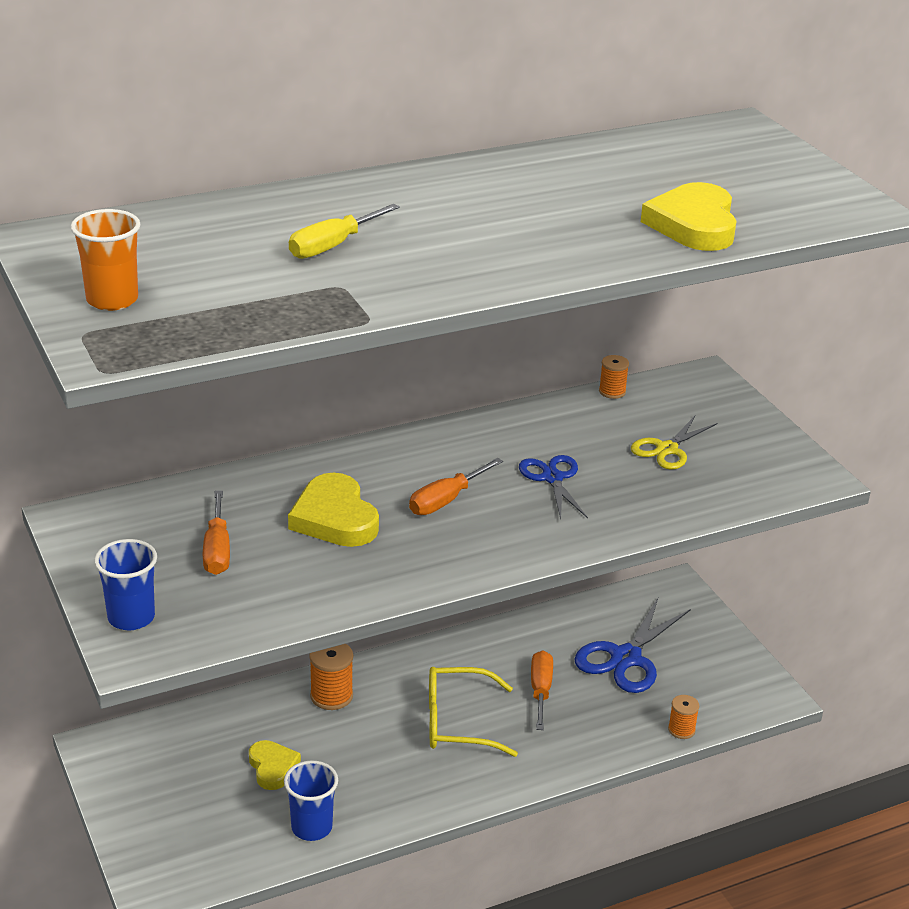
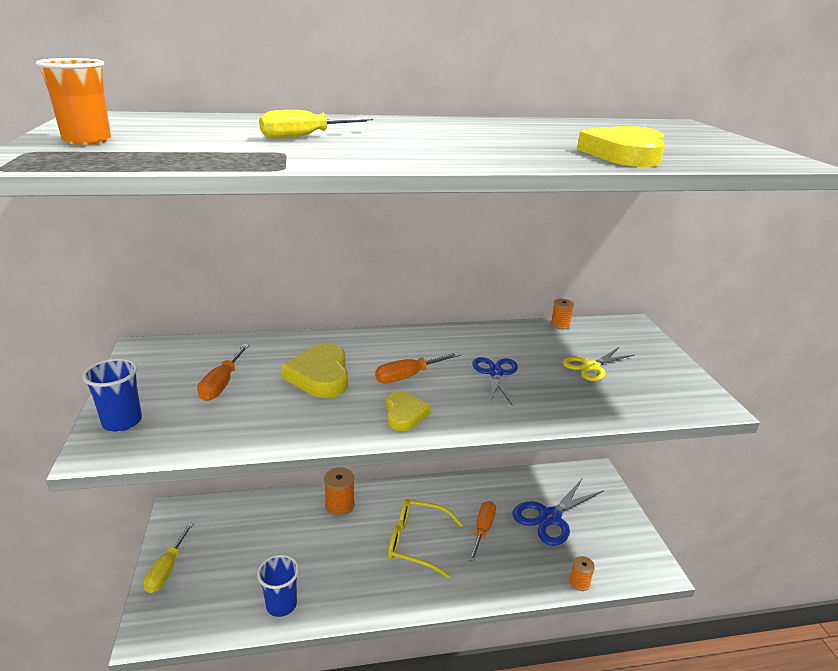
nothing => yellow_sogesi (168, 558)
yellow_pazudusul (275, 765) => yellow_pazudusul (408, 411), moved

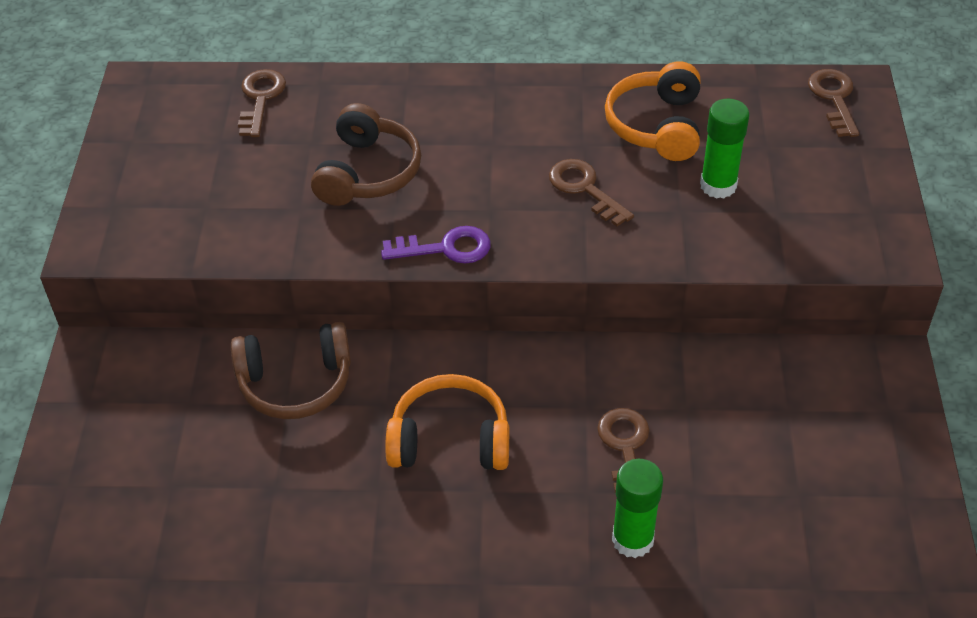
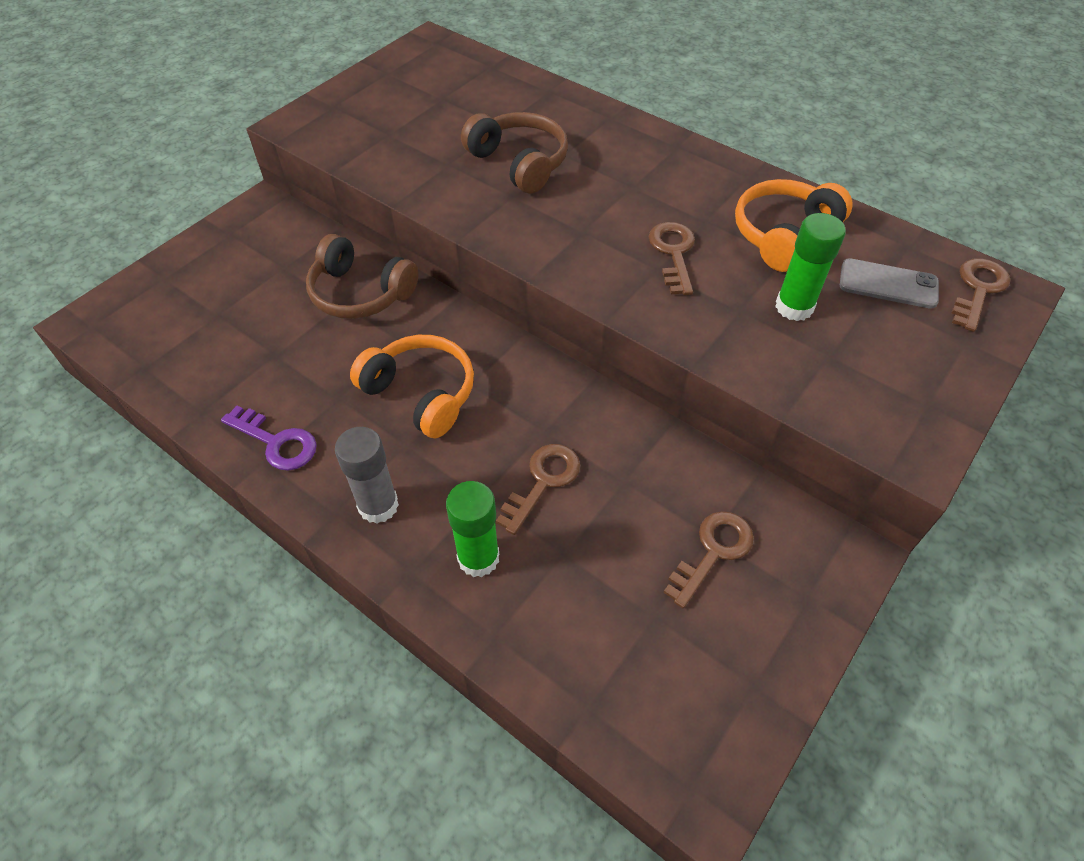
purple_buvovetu (436, 245) => purple_buvovetu (269, 438), moved
nothing => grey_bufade (367, 475)
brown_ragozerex (366, 154) => brown_ragozerex (514, 153), 90 degrees counterclockwise
brown_buvovetu (262, 103) => brown_buvovetu (708, 560), moved
nothing => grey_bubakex (889, 283)

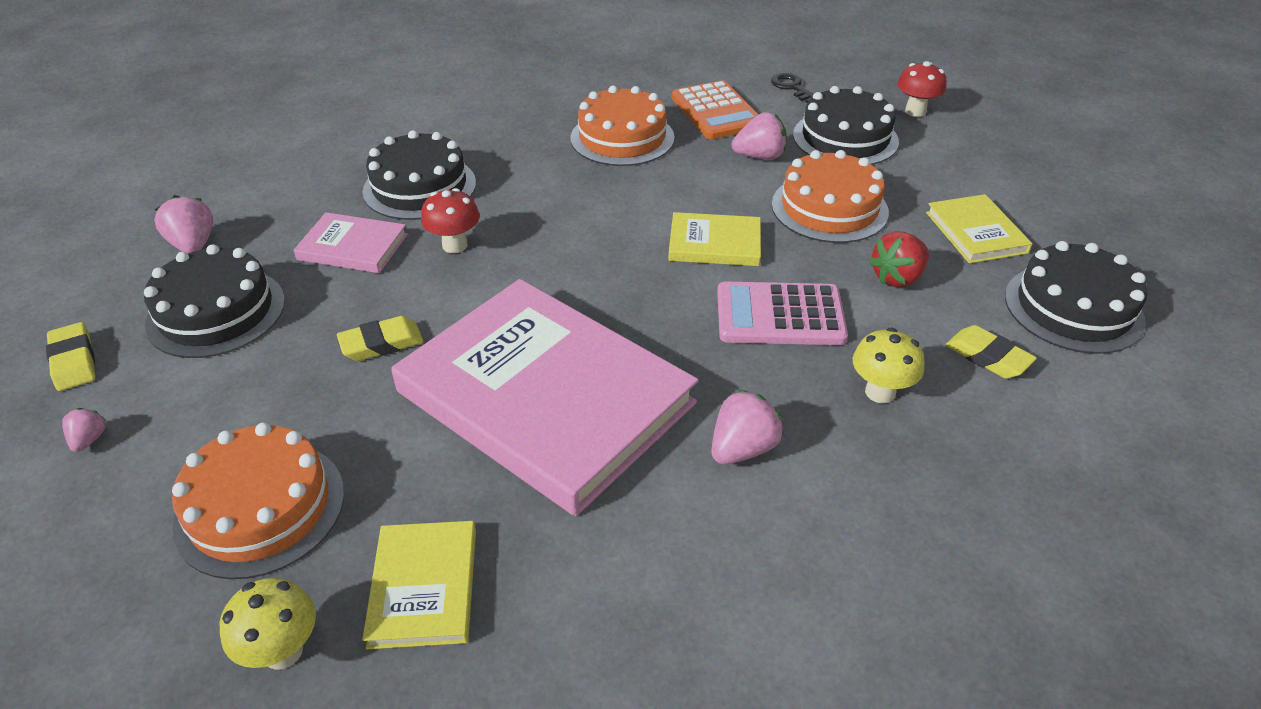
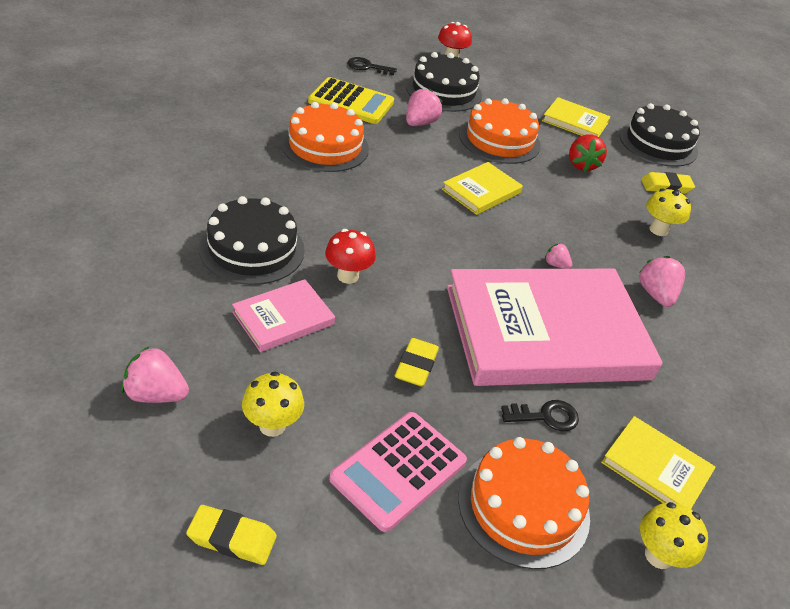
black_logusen (214, 301) => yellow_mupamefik (273, 404)
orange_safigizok (715, 109) => yellow_safigizok (351, 100)
pink_safigizok (782, 313) => pink_safigizok (398, 472), moved
nothing => black_buvovetu (540, 415)
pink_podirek (84, 430) => pink_podirek (558, 256), moved

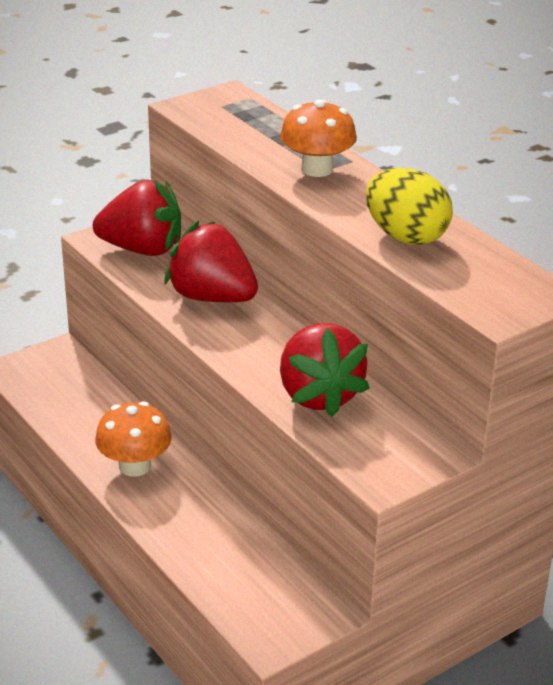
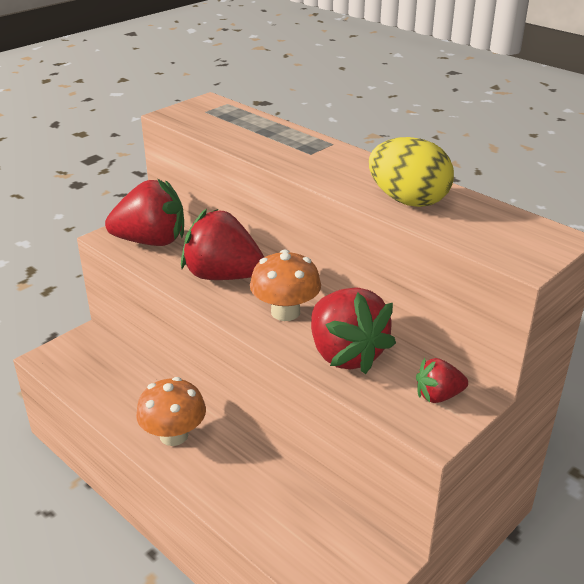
orange_mupamefik (318, 138) => orange_mupamefik (285, 285), moved
nothing => red_podirek (442, 380)

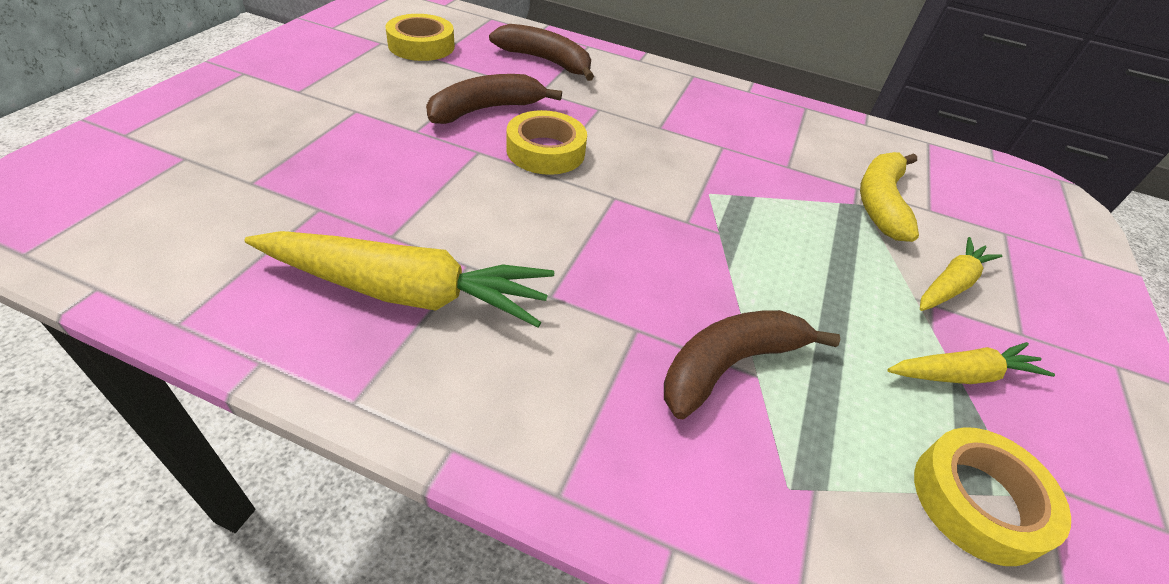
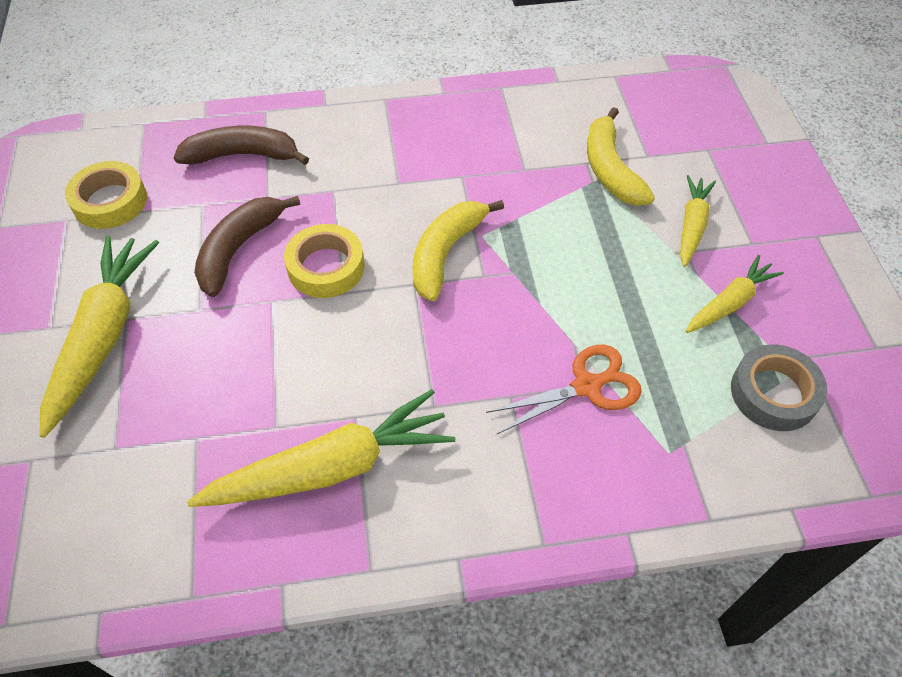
nothing => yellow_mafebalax (99, 337)
nothing => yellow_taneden (458, 251)
brown_taneden (752, 364) => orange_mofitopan (564, 389)
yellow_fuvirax (992, 496) => grey_fuvirax (779, 387)

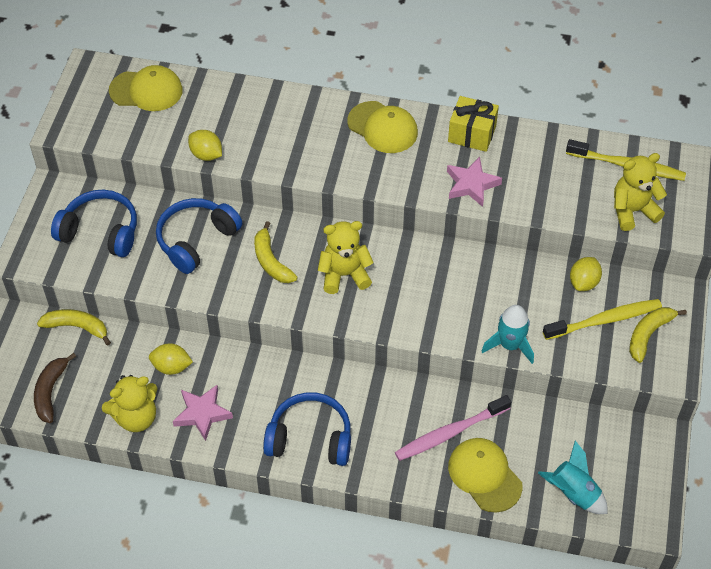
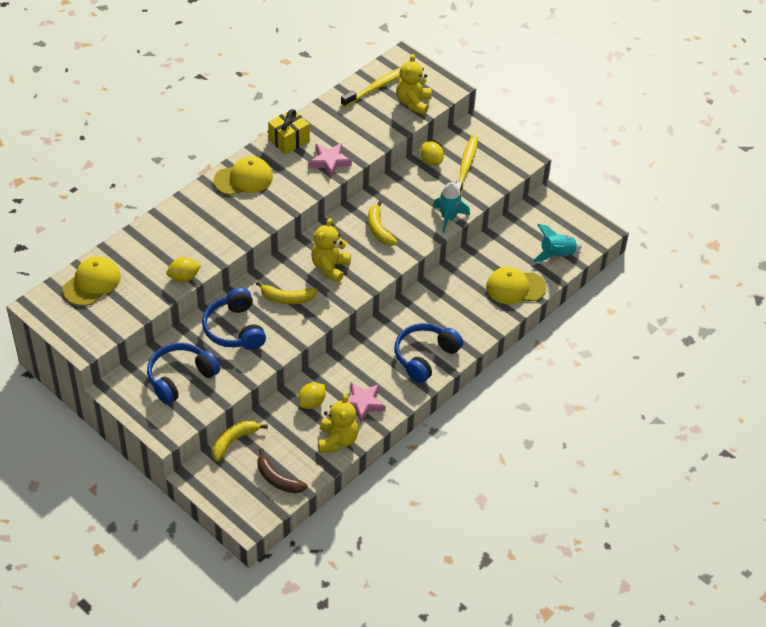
yellow_taneden (658, 335) => yellow_taneden (382, 223), moved
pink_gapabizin (453, 428) => nothing

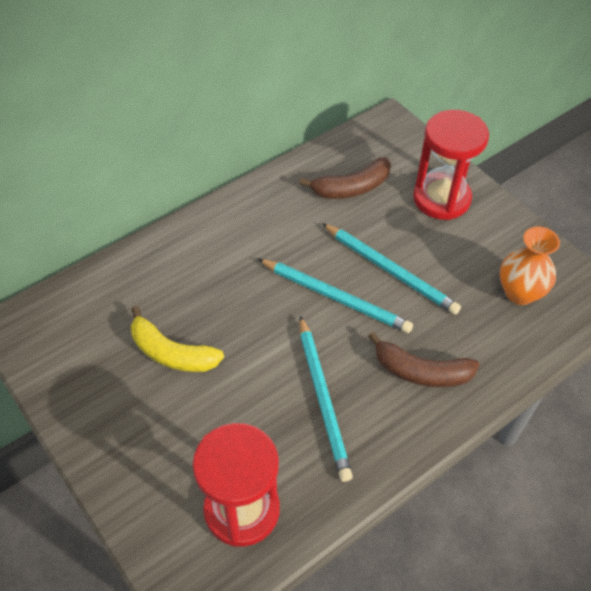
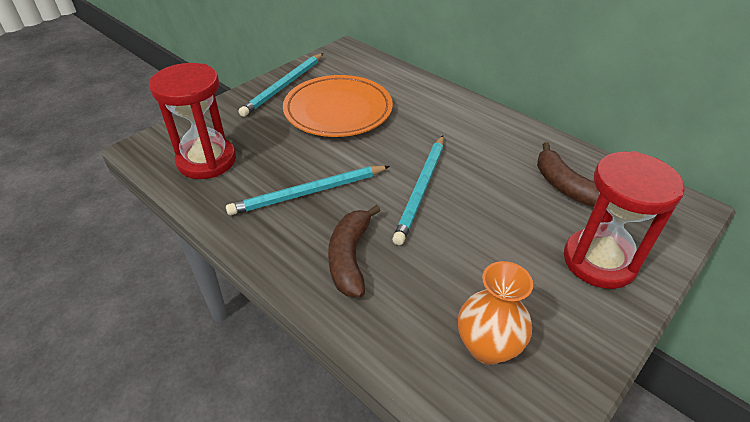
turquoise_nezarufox (391, 269) => turquoise_nezarufox (280, 85), moved
yellow_taneden (177, 339) => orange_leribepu (338, 106)

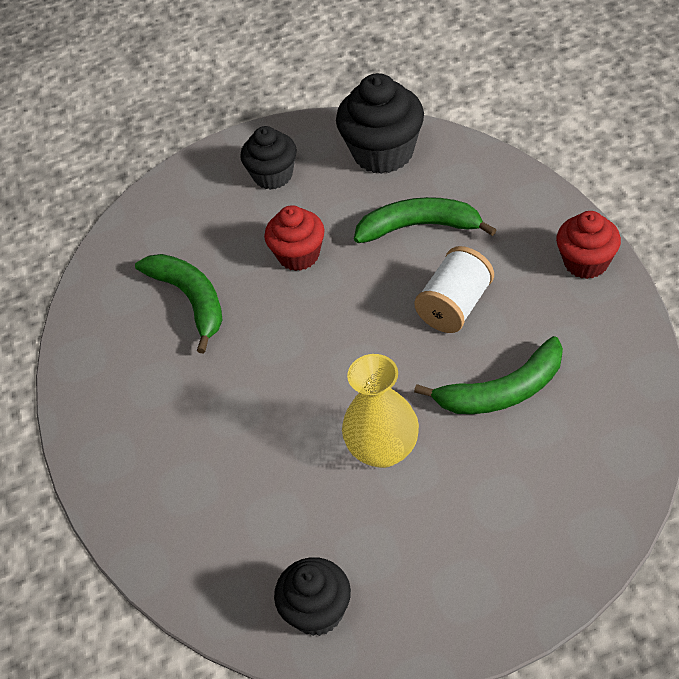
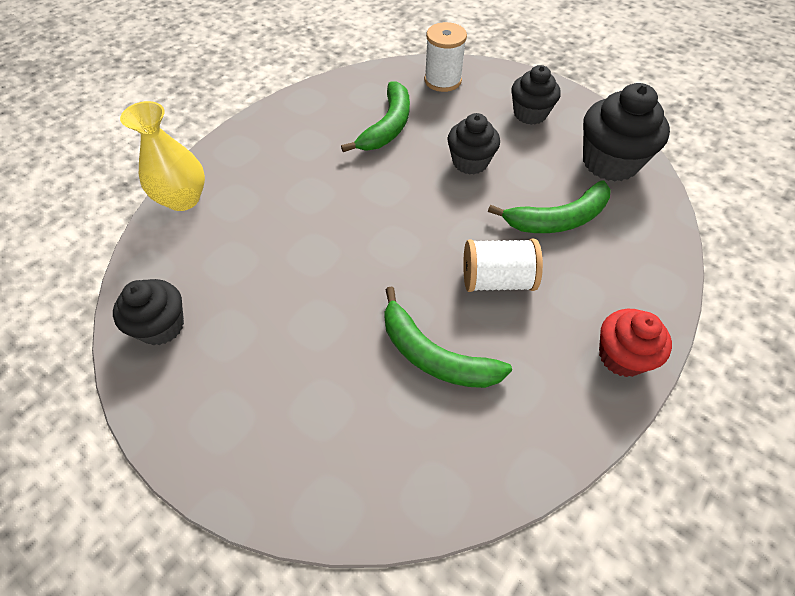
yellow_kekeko (380, 411) => yellow_kekeko (162, 156), moved
nothing => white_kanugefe (445, 57)
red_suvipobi (294, 238) => black_suvipobi (473, 144)
green_taneden (425, 220) => green_taneden (549, 206), 105 degrees clockwise

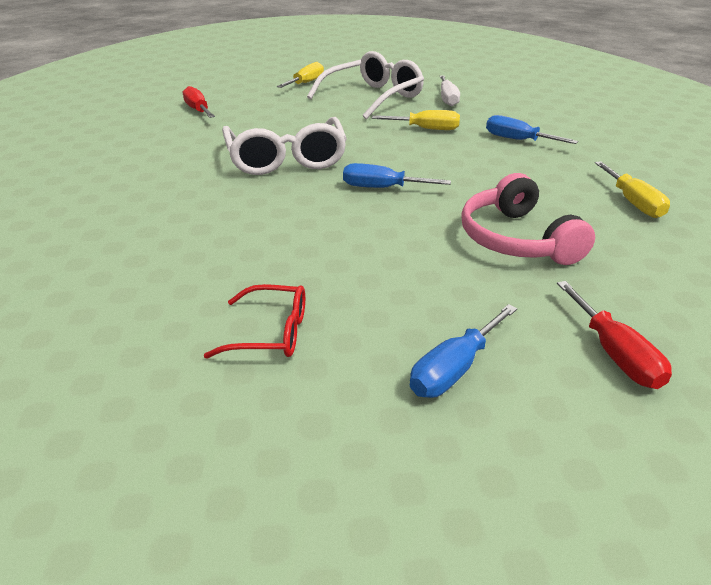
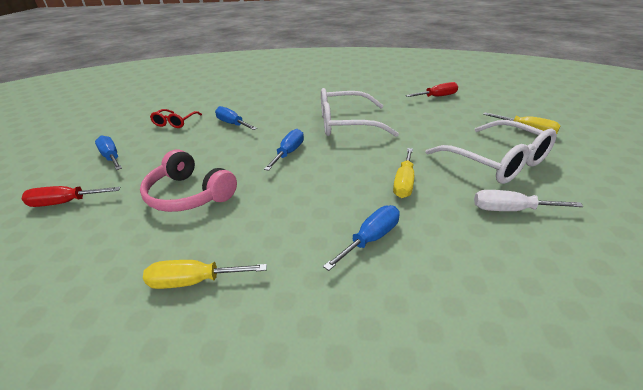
pink_ragozerex (528, 219) => pink_ragozerex (188, 180), 135 degrees counterclockwise
nothing => blue_sogesi (236, 118)

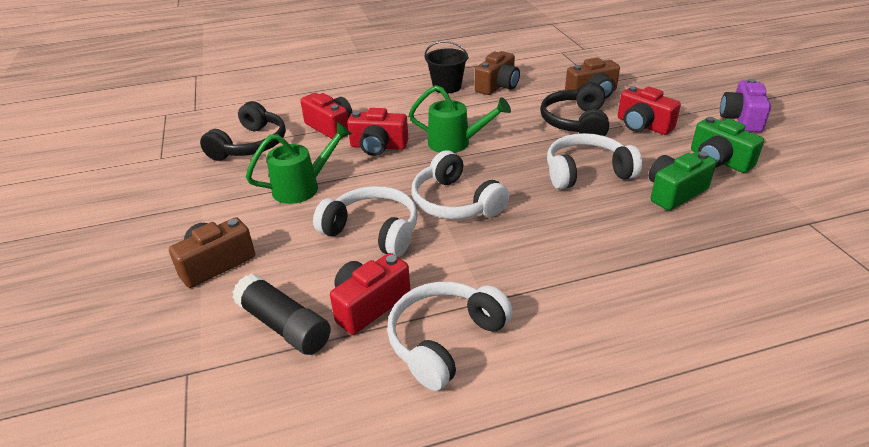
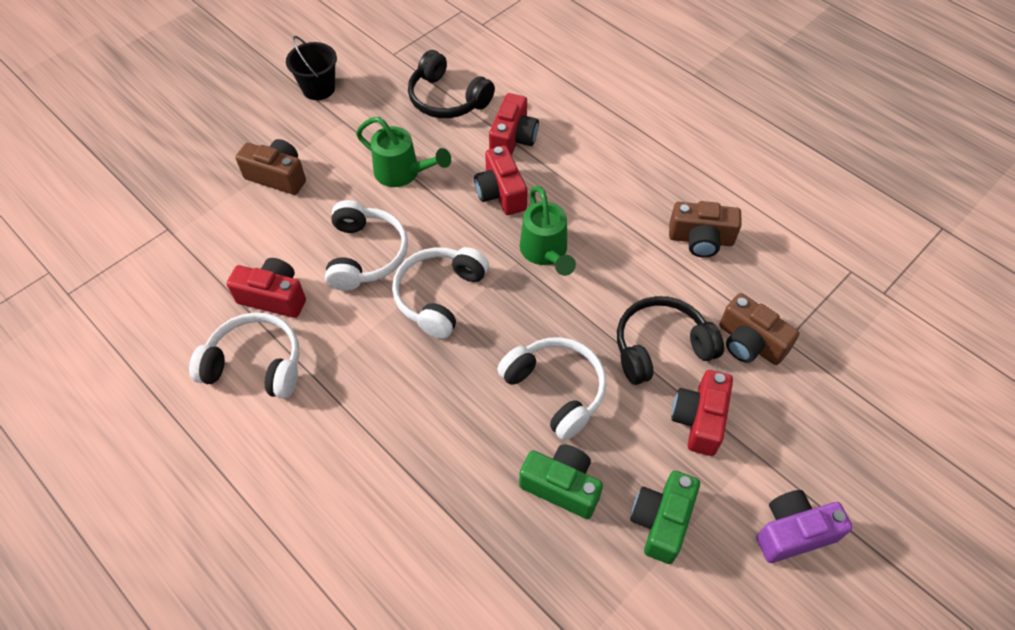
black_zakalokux (447, 67) => black_zakalokux (311, 68), moved
black_ragozerex (243, 131) => black_ragozerex (451, 84), 45 degrees clockwise
black_bufade (281, 314) => nothing

